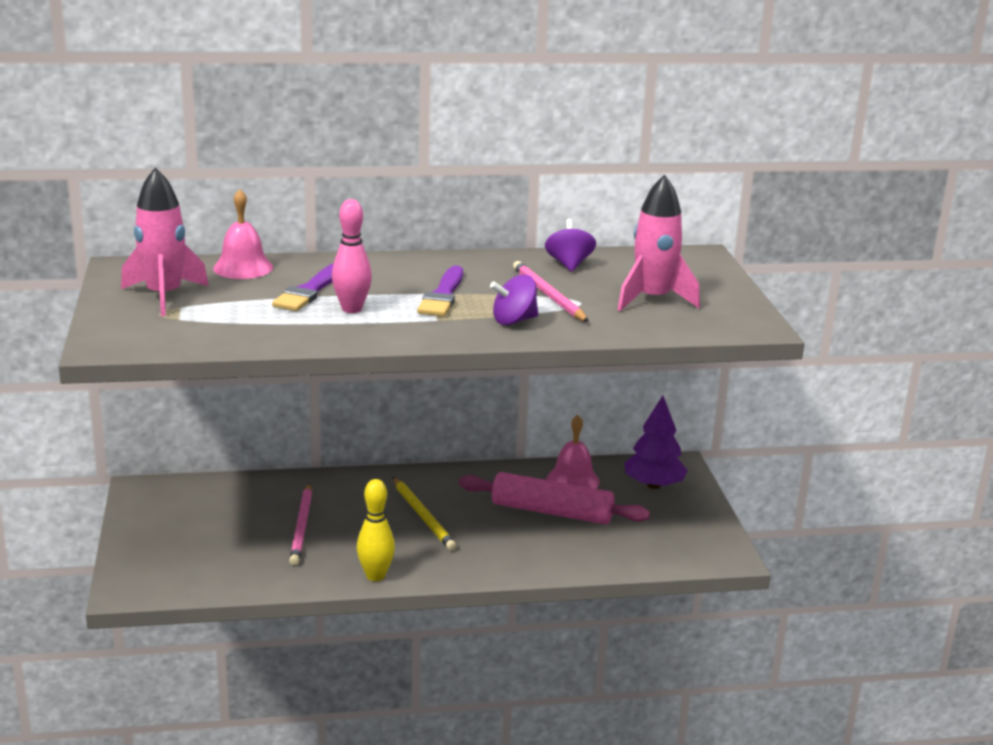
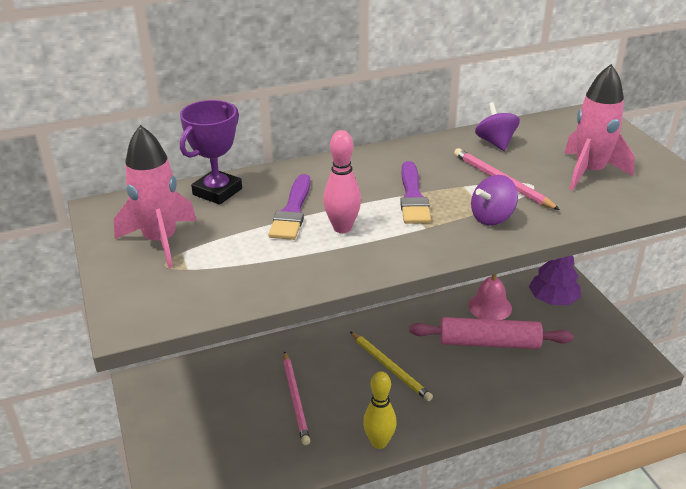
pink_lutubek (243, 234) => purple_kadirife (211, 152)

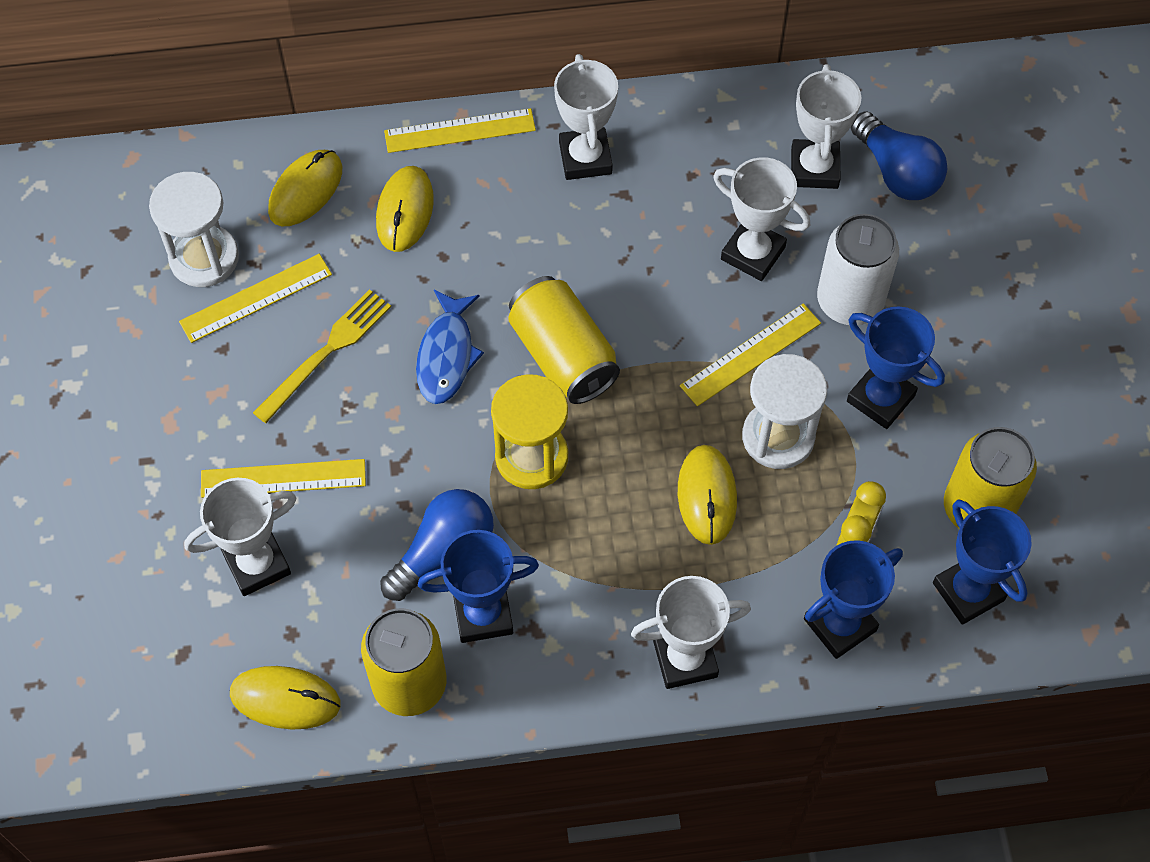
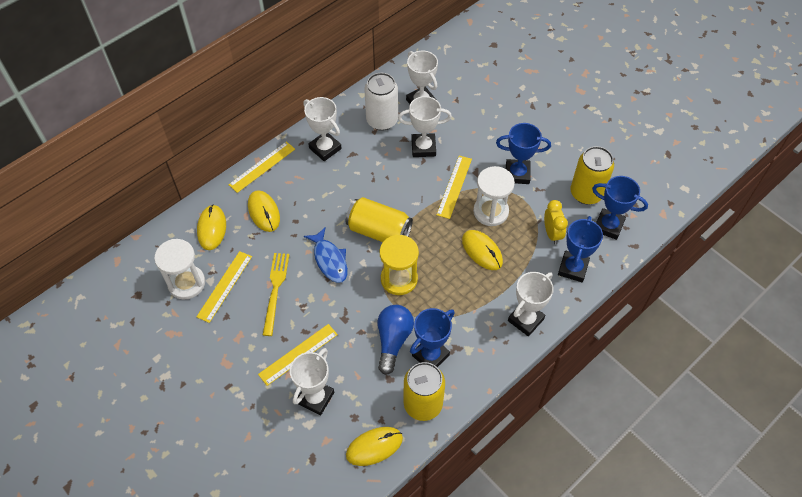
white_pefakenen (858, 269) => white_pefakenen (381, 102), moved
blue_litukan (899, 155) => nothing

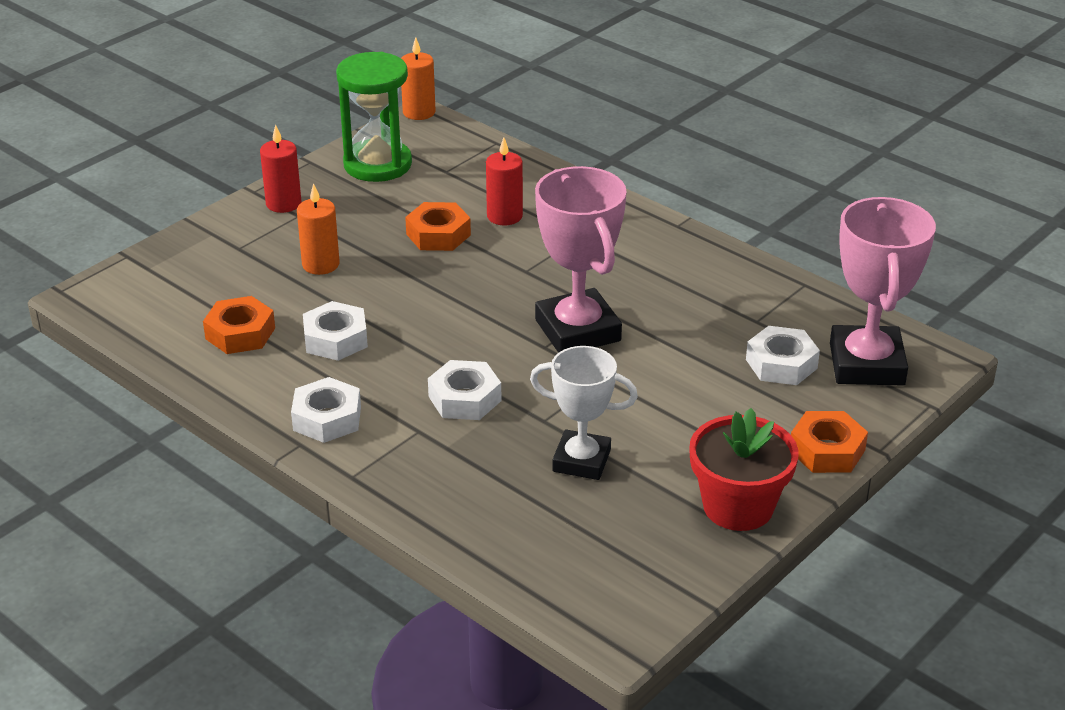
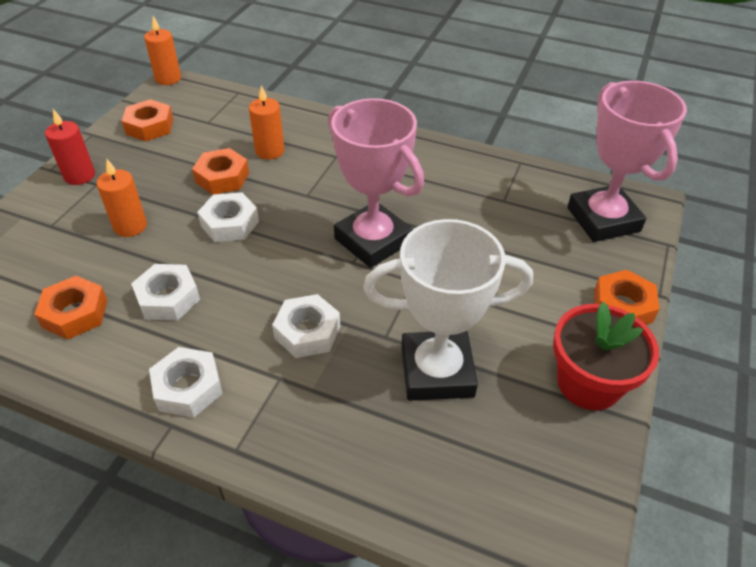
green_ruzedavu (374, 117) => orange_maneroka (147, 120)
white_maneroka (783, 355) => white_maneroka (228, 217), moved
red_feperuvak (504, 181) => orange_feperuvak (266, 122)
white_kadirife (584, 413) => white_kadirife (448, 310), x1.50

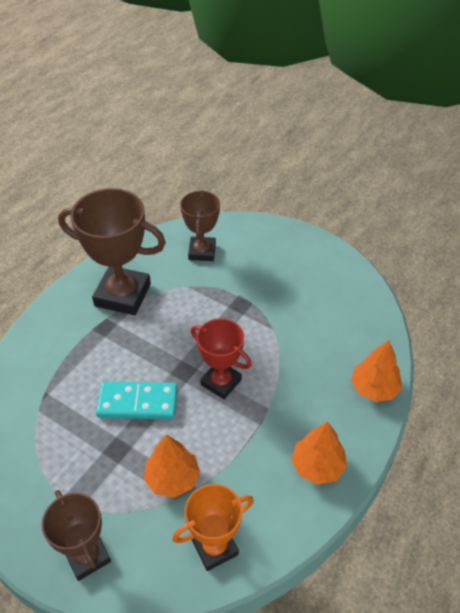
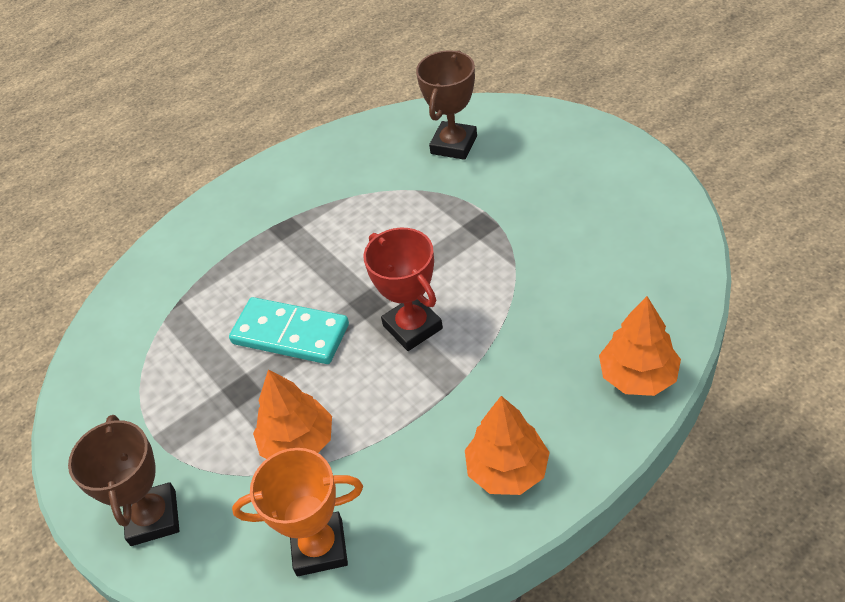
brown_kadirife (112, 251) => nothing

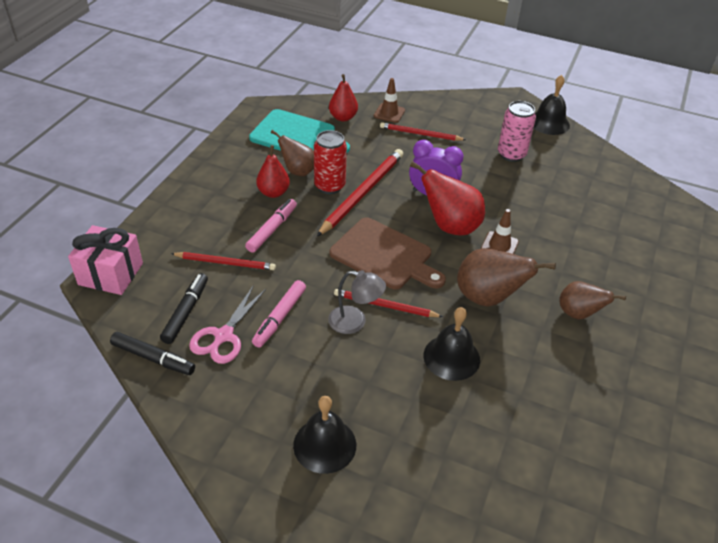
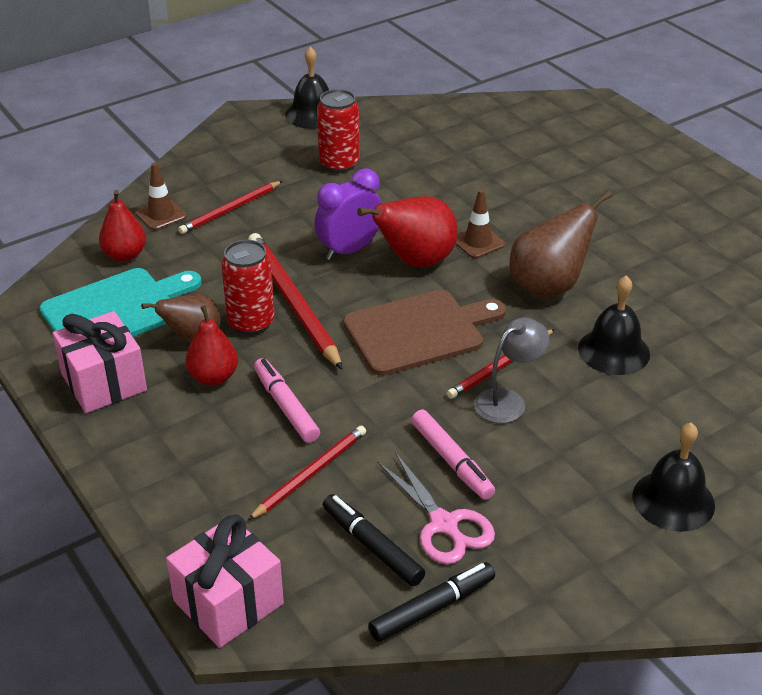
nothing => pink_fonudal (99, 362)
pink_pefakenen (517, 131) => red_pefakenen (338, 131)
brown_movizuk (592, 300) => nothing

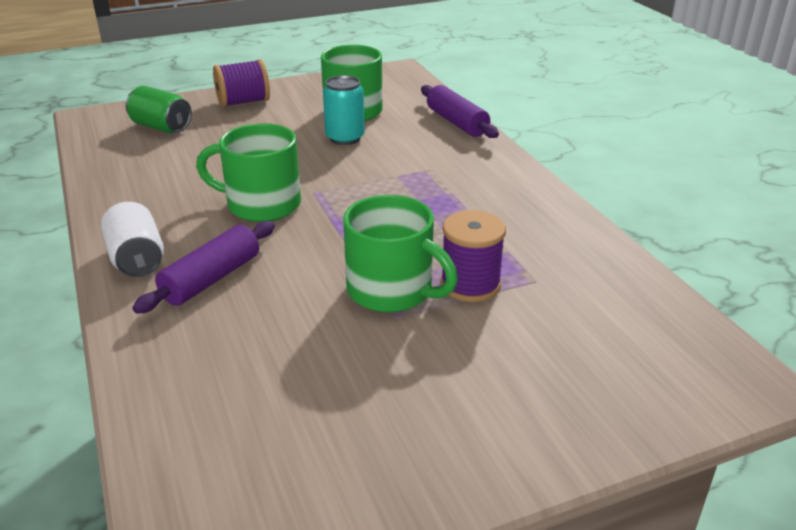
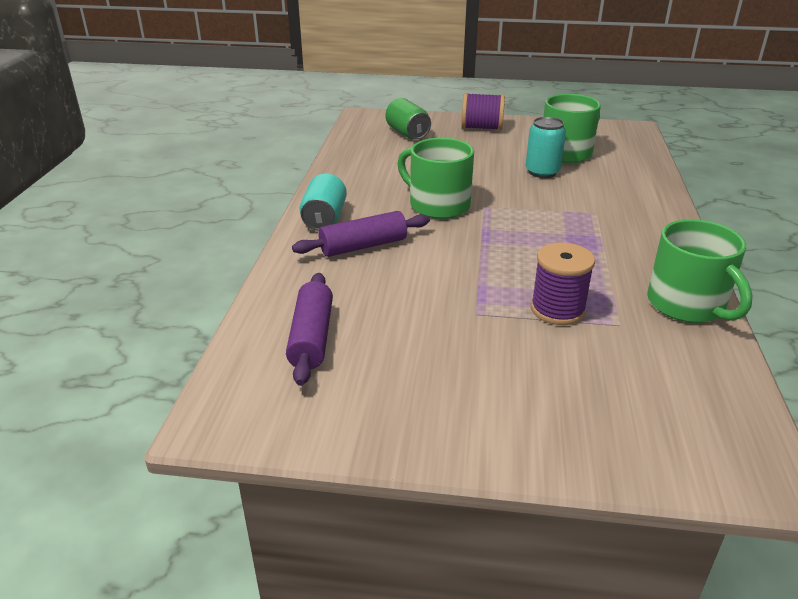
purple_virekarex (460, 111) => purple_virekarex (309, 329), moved
white_pefakenen (132, 239) => turquoise_pefakenen (323, 202)
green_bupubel (400, 254) => green_bupubel (700, 271), moved

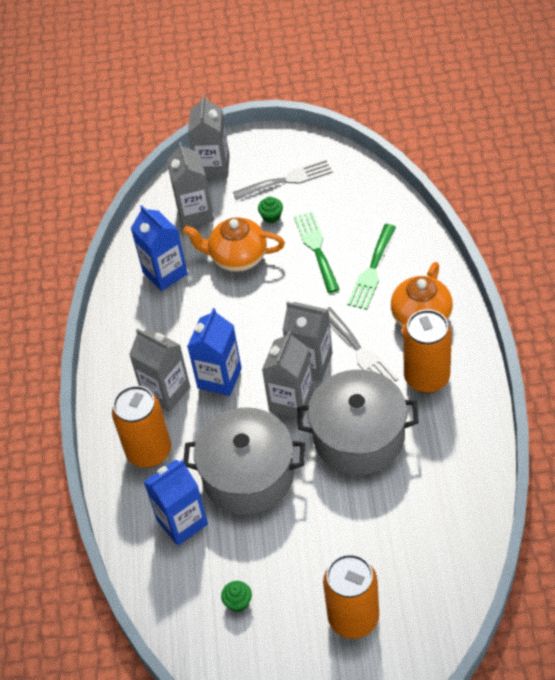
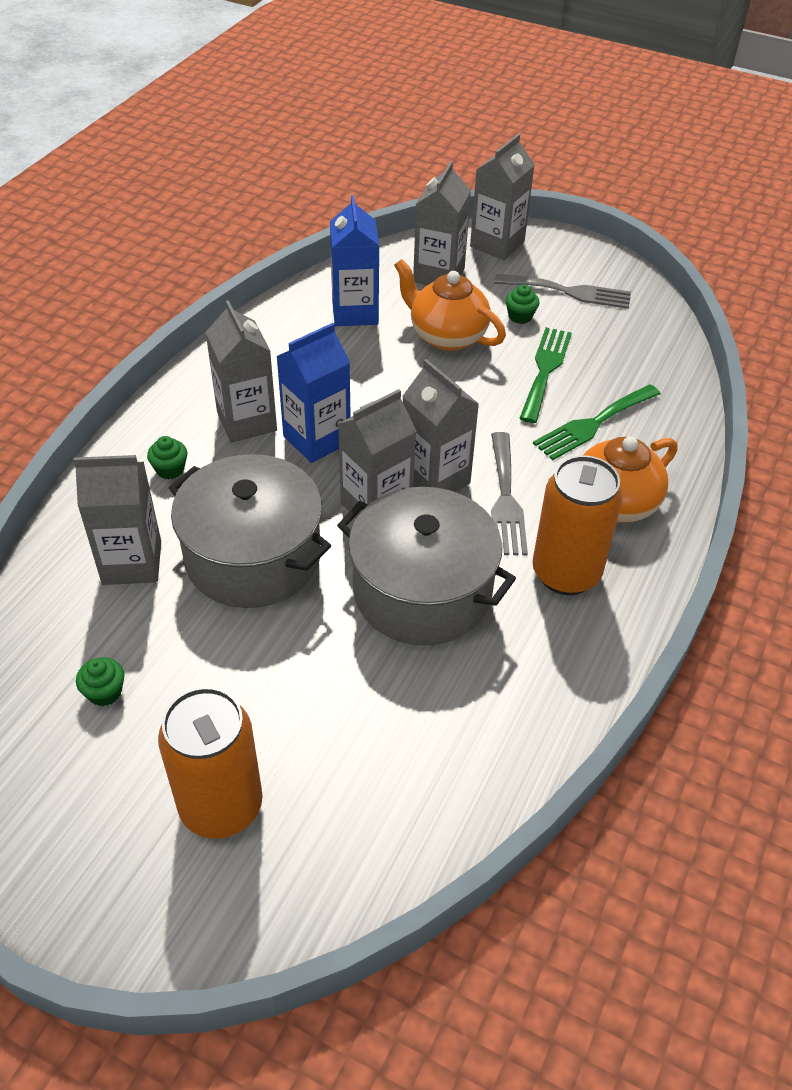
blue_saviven (176, 503) => grey_saviven (117, 520)
orange_pefakenen (141, 427) => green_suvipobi (167, 457)

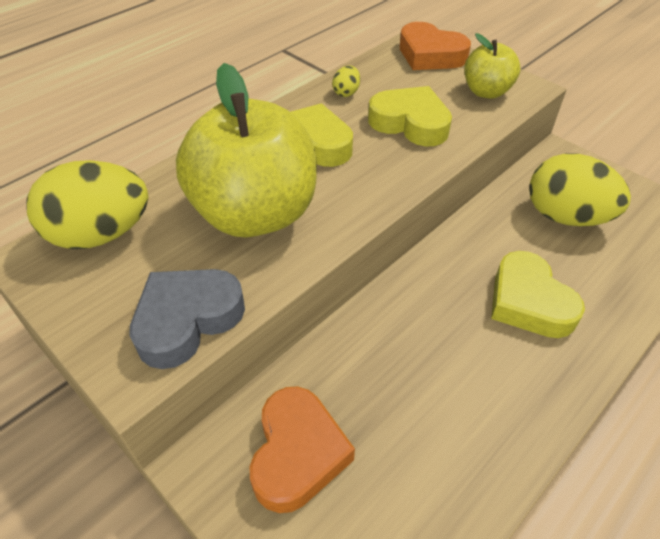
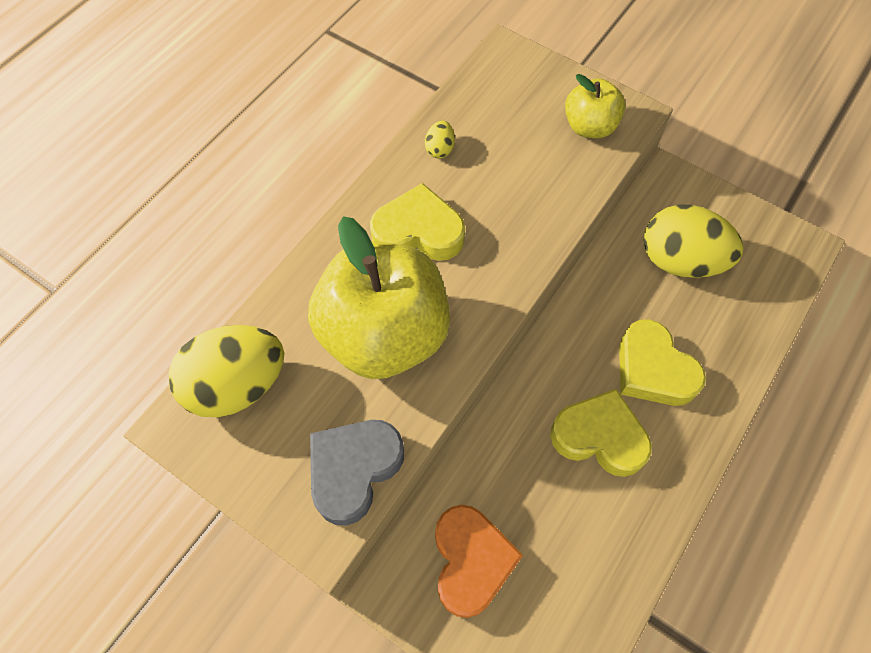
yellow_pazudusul (410, 116) => yellow_pazudusul (601, 433), moved
orange_pazudusul (435, 46) => nothing

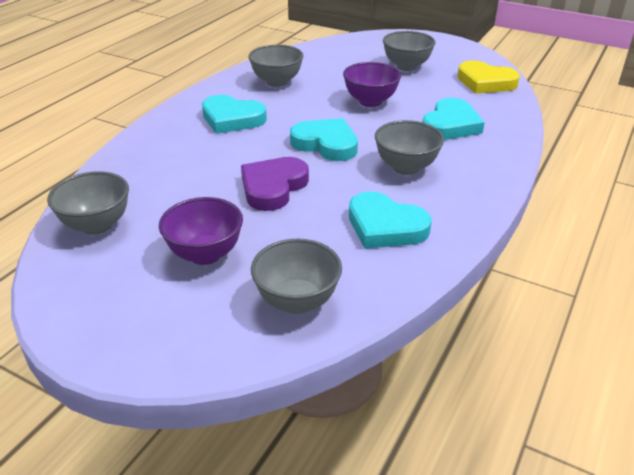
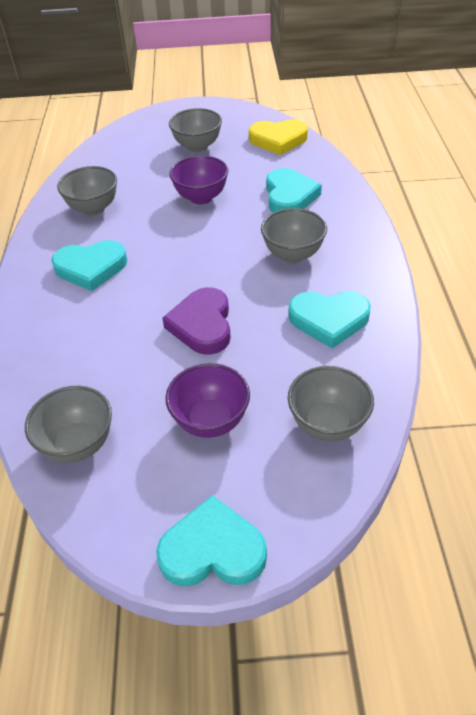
turquoise_pazudusul (324, 139) => turquoise_pazudusul (211, 541), moved

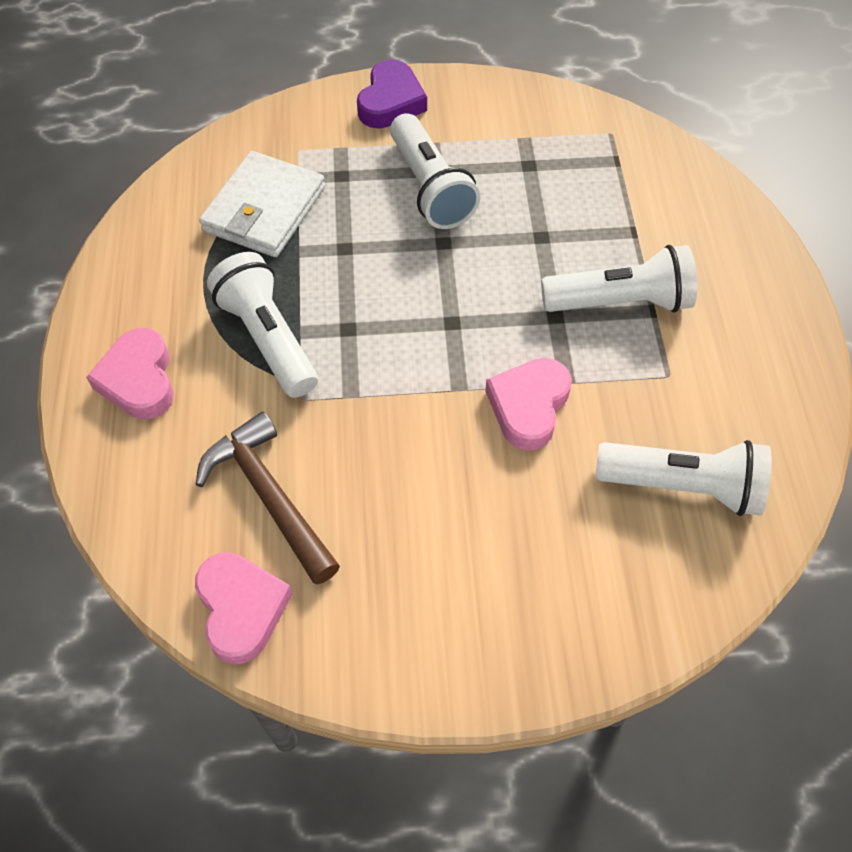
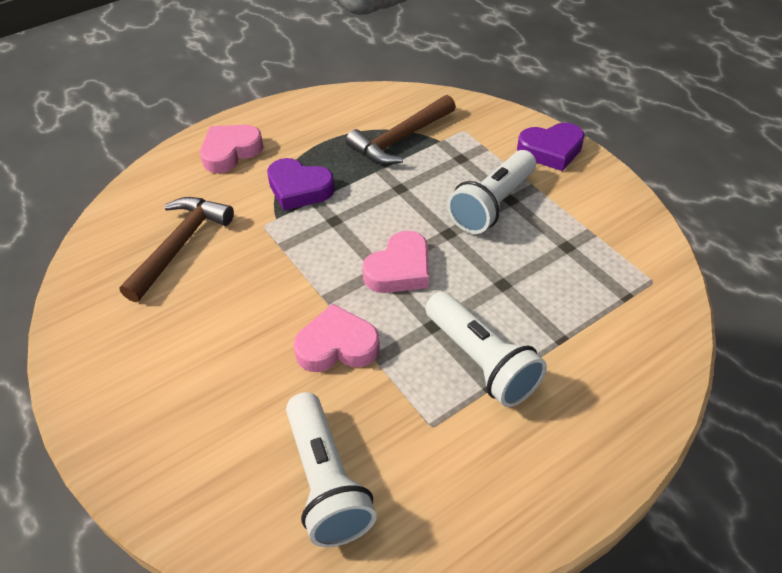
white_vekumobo (262, 325) => purple_pazudusul (301, 184)
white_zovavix (262, 204) => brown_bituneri (401, 130)
pink_pazudusul (244, 608) => pink_pazudusul (395, 262), moved

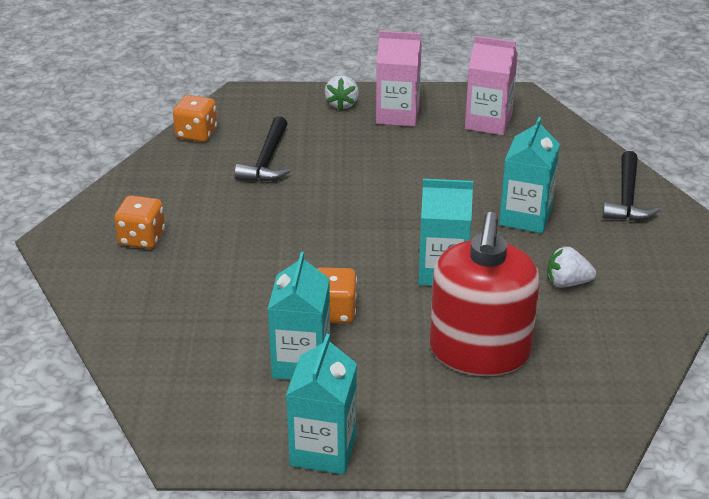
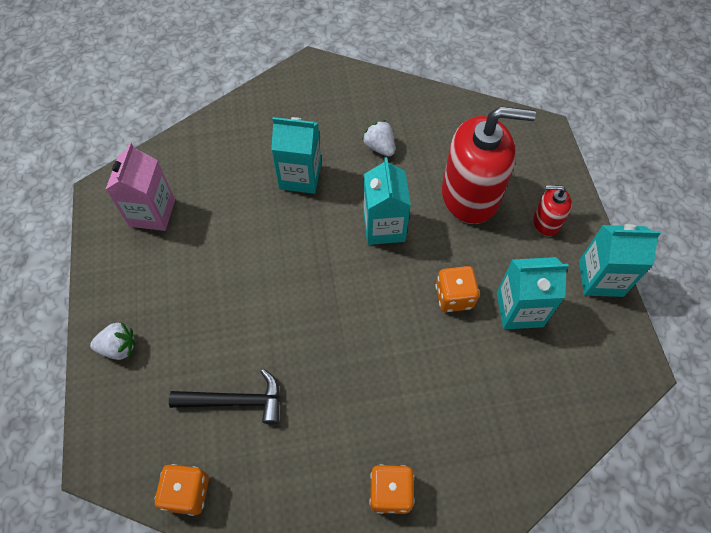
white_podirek (571, 266) => white_podirek (378, 138), 150 degrees clockwise
nothing => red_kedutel (552, 210)
pink_saviven (399, 79) => nothing
black_bituneri (631, 186) => nothing

